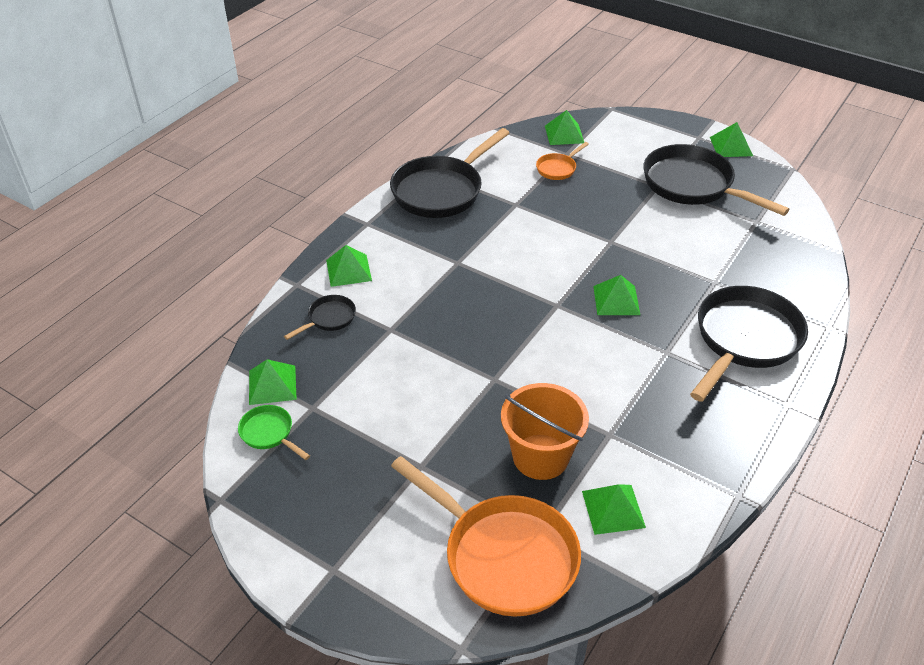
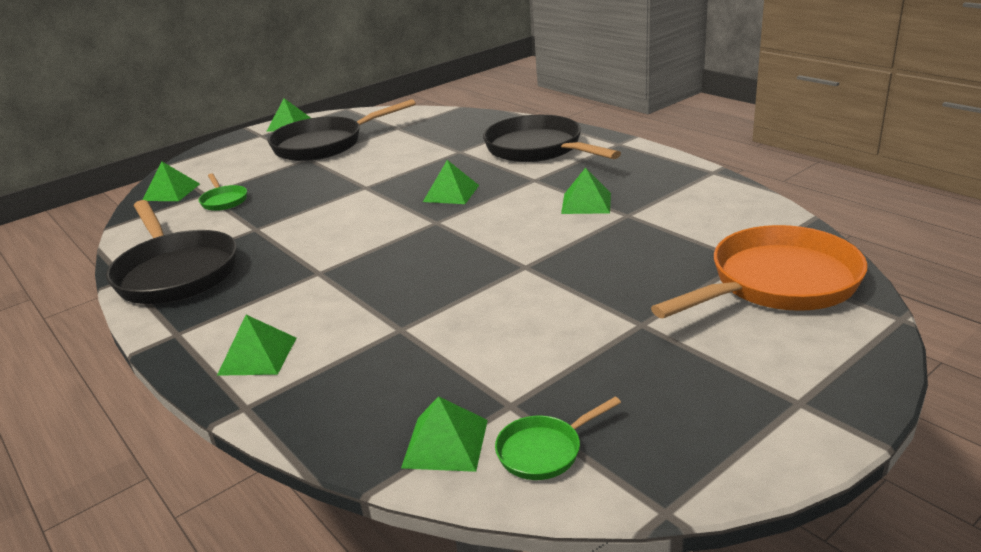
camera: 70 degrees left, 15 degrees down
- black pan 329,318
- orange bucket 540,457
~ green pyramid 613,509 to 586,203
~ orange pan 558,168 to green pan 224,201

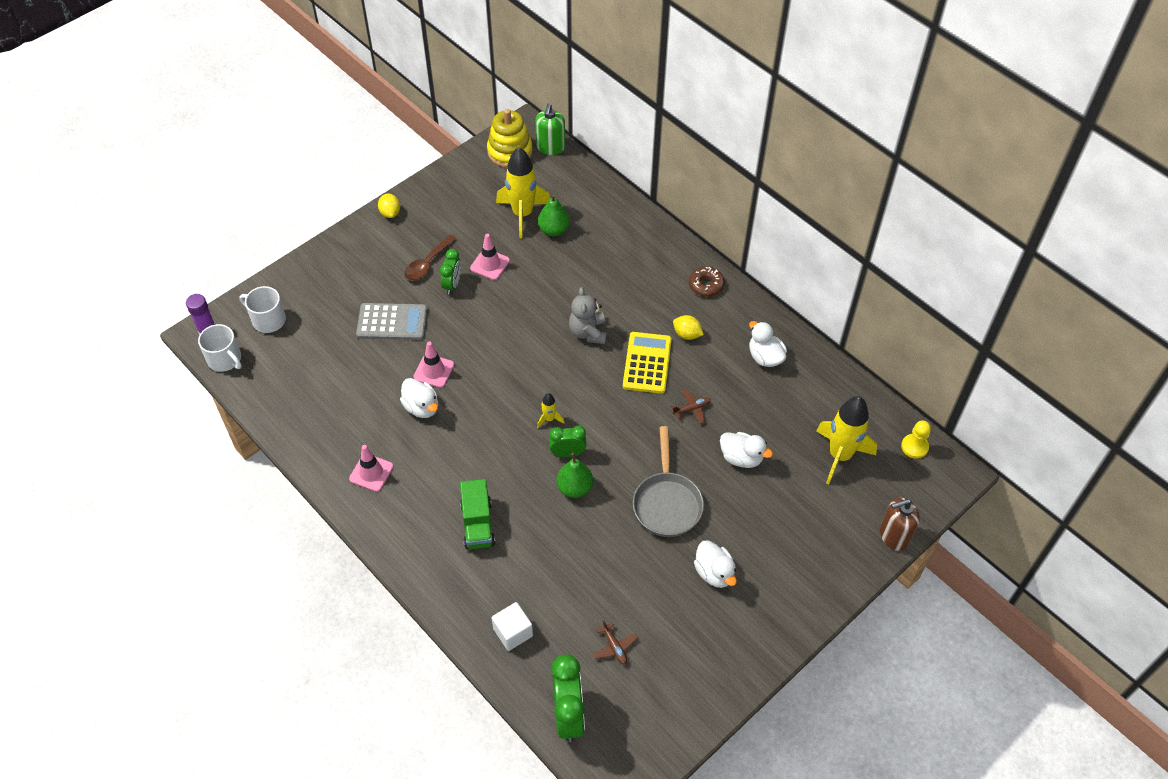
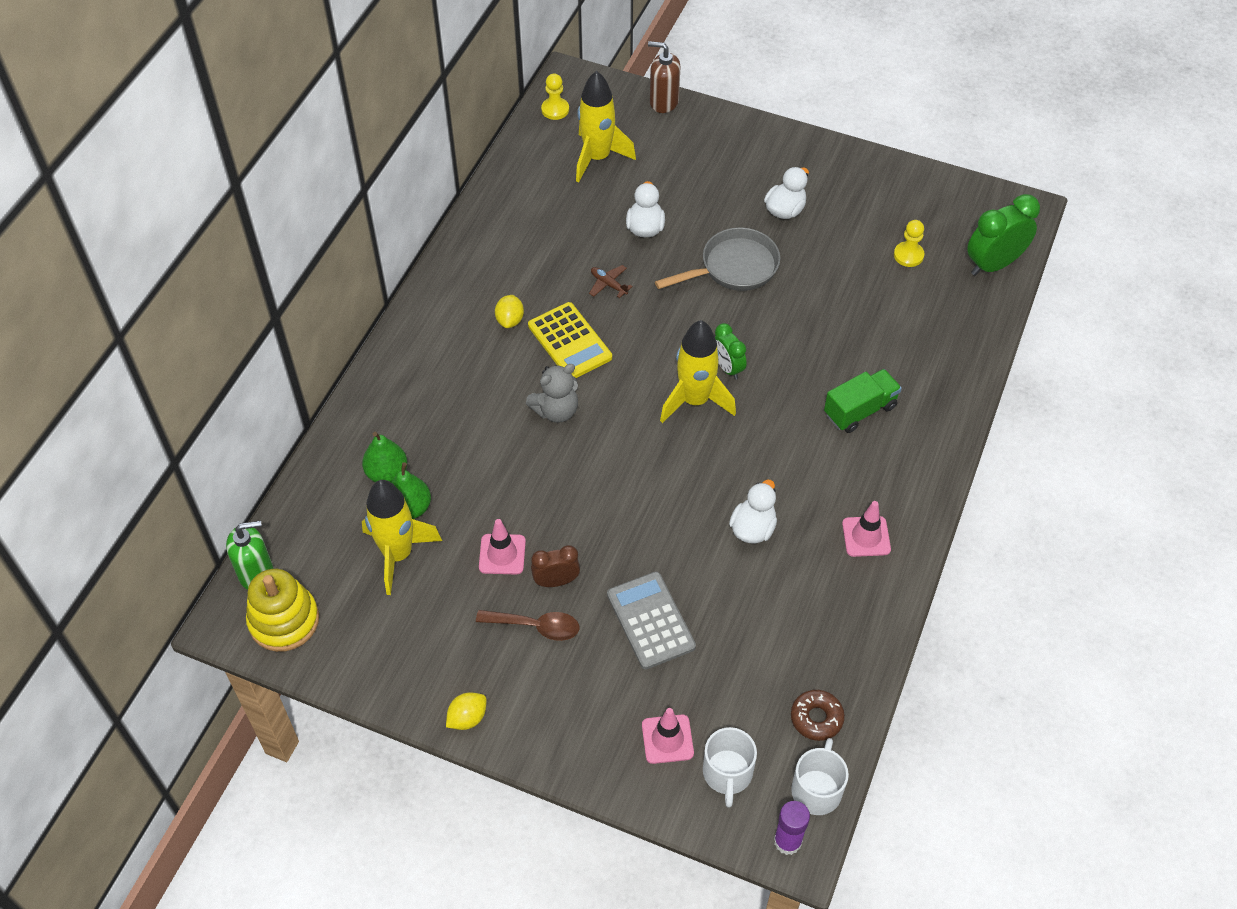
camera: 115 degrees left, 0 degrees up
- white cube 513,632
- white duck 765,357
~ pink traffic cone 434,371 to 667,739
~ green pear 575,488 to 387,473
~ brown donut 706,285 to 816,718
~ brown plane 614,647 to yellow pawn 908,255
~ green clock 452,284 to brown clock 556,581
~ yellow calculator 647,363 = 569,342 105 degrees counterclockwise
~ brown soap dispenser 893,536 = 663,102 150 degrees clockwise
~ yellow rocket 549,419 = 695,401 x2.24

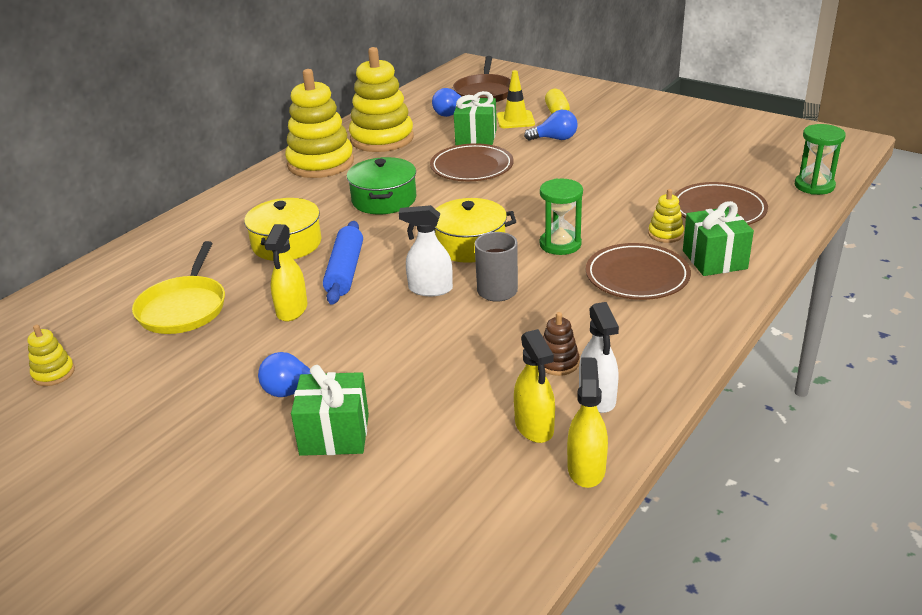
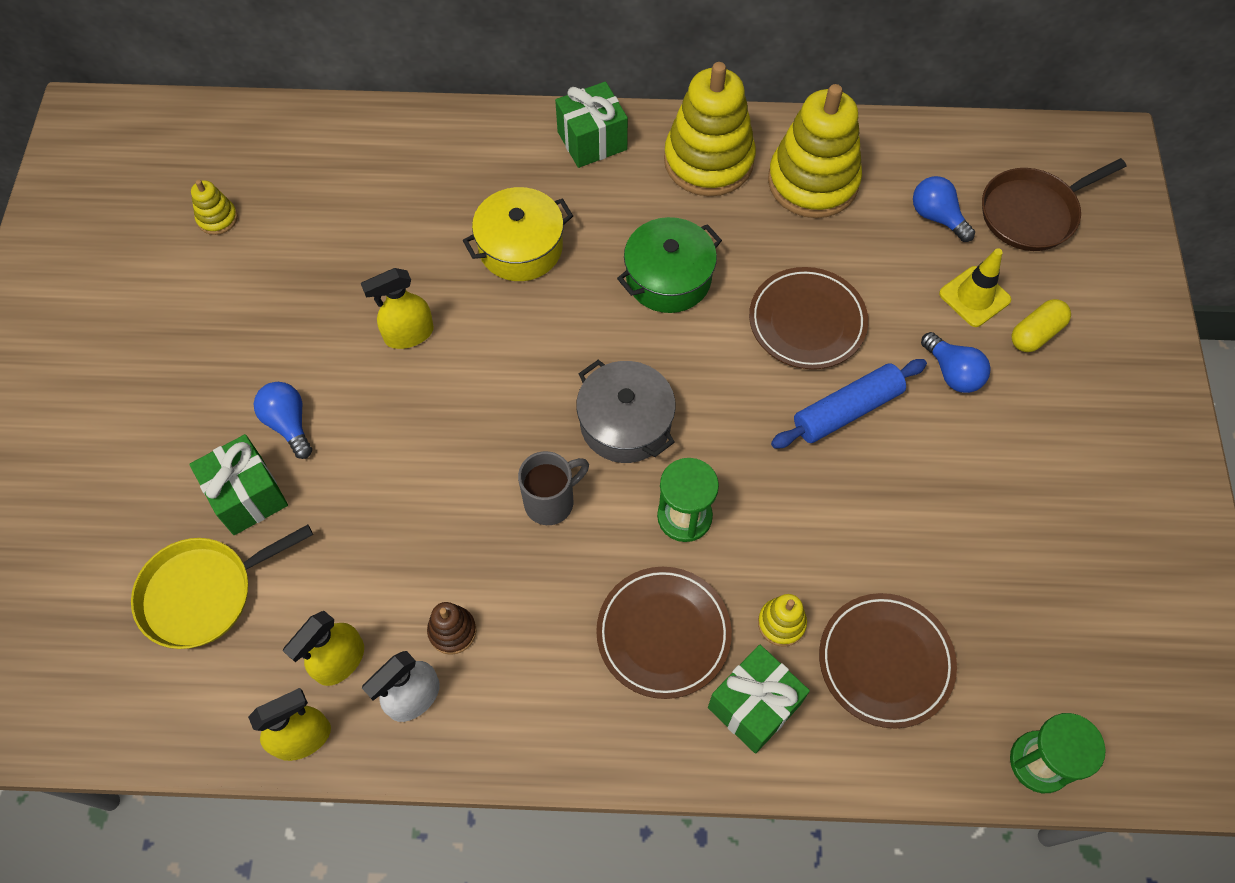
camera: 55 degrees right, 30 degrees up
- white spray bottle 430,289
~ yellow pan 183,308 to 203,593
~ blue rolling pin 345,271 to 847,411
~ green gift 476,137 to 592,141
~ yellow pot 470,245 to grey pot 625,423

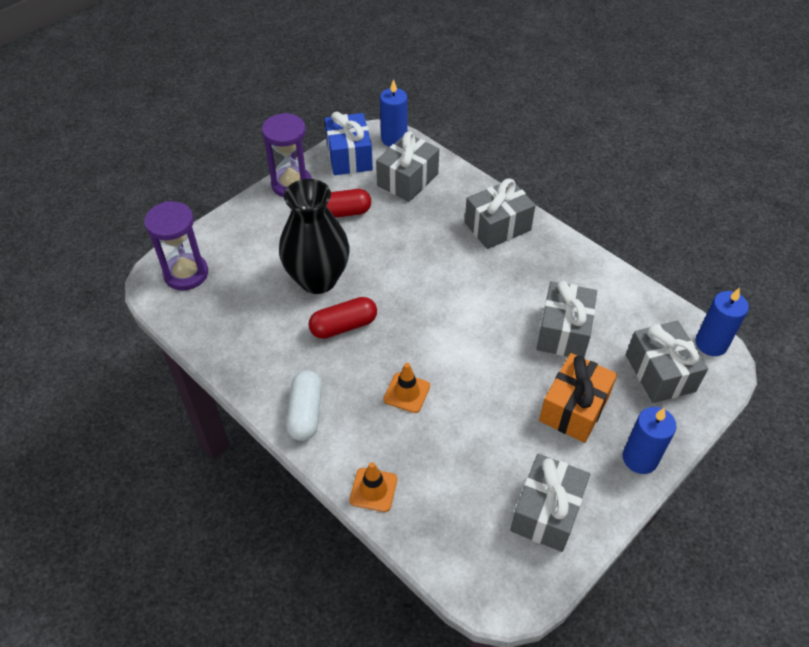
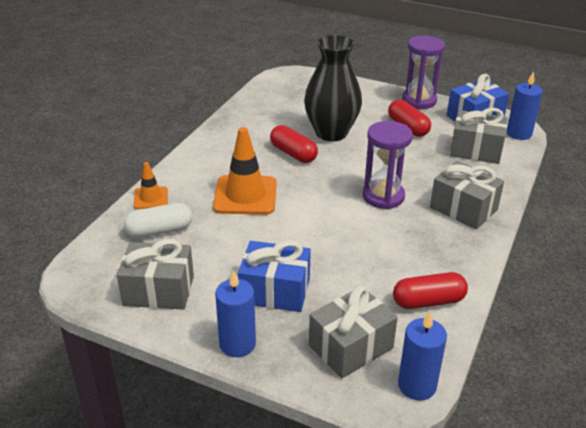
camera: 70 degrees right, 15 degrees down
- grey gift 563,332
+ red capsule 428,301
~ purple hourglass 186,274 to 383,196
~ white capsule 306,413 to 159,231
~ orange gift 574,408 to blue gift 275,291
~ orange traffic cone 407,393 = 245,195 x1.84

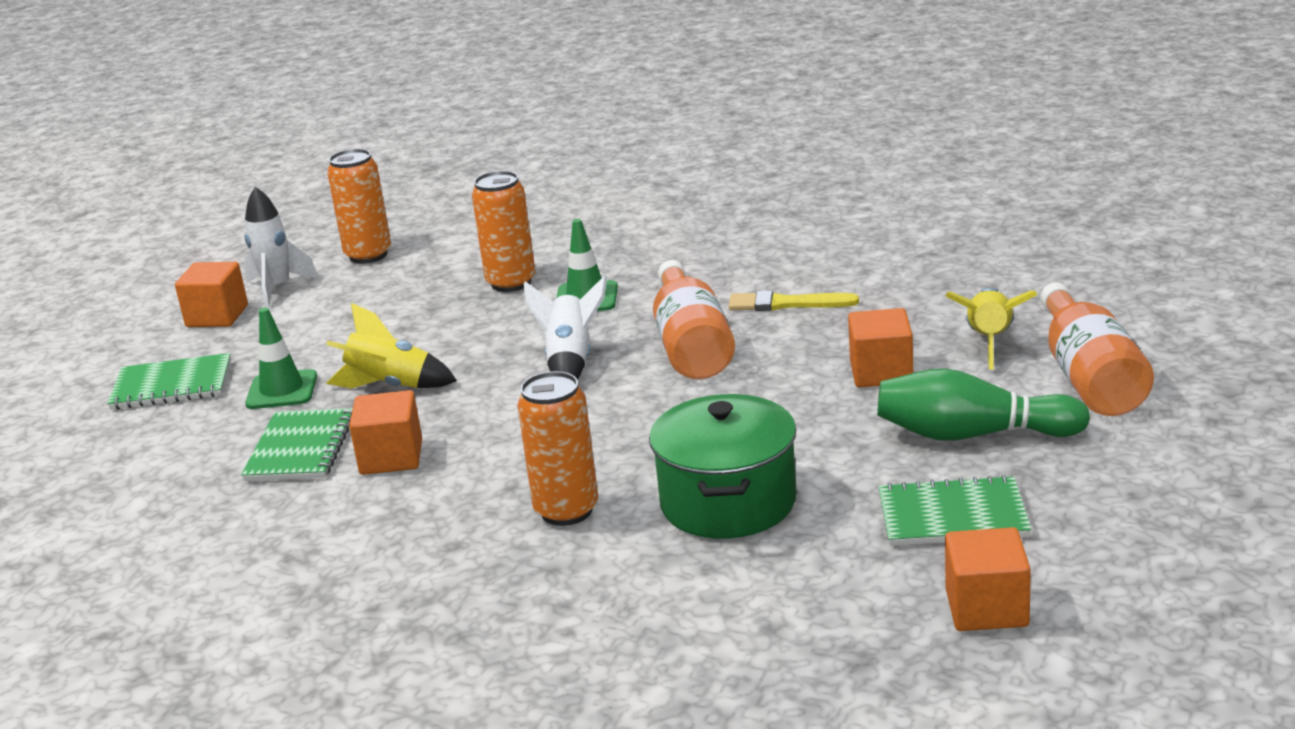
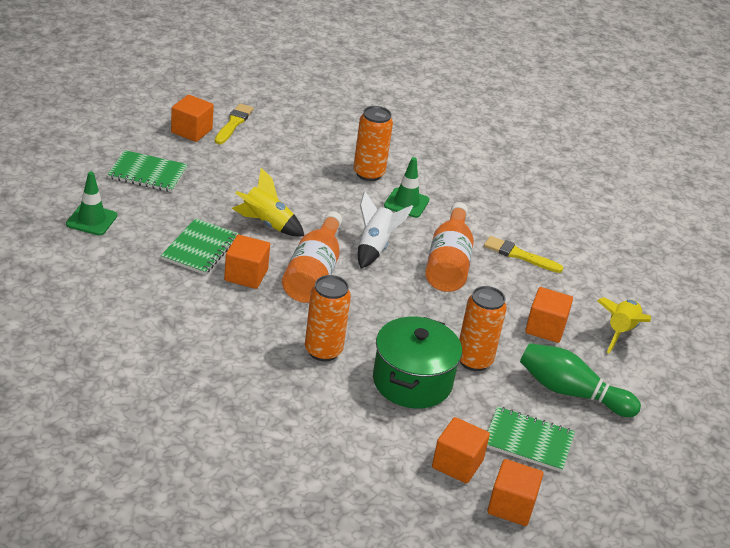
camera: 10 degrees right, 10 degrees up
+ orange cube 457,464
~ green traffic cone 282,390 to 91,220
~ orange can 368,255 to 474,361
~ orange bottle 1089,377 to 313,273
~ white rocket 277,289 to yellow brush 233,123

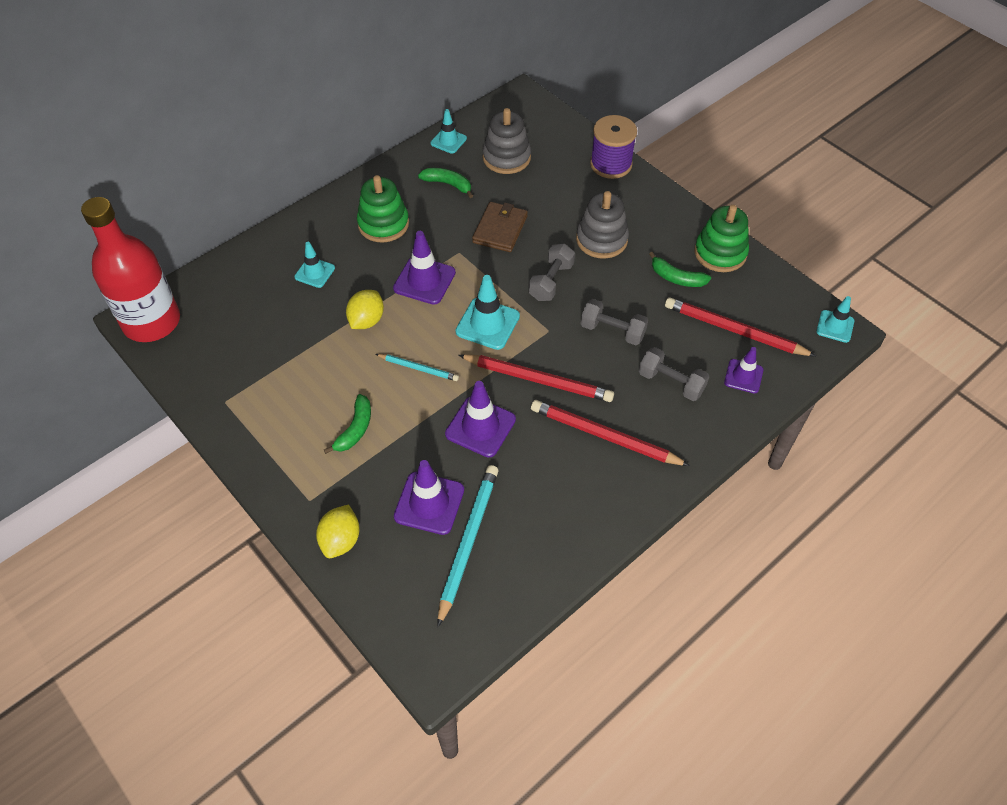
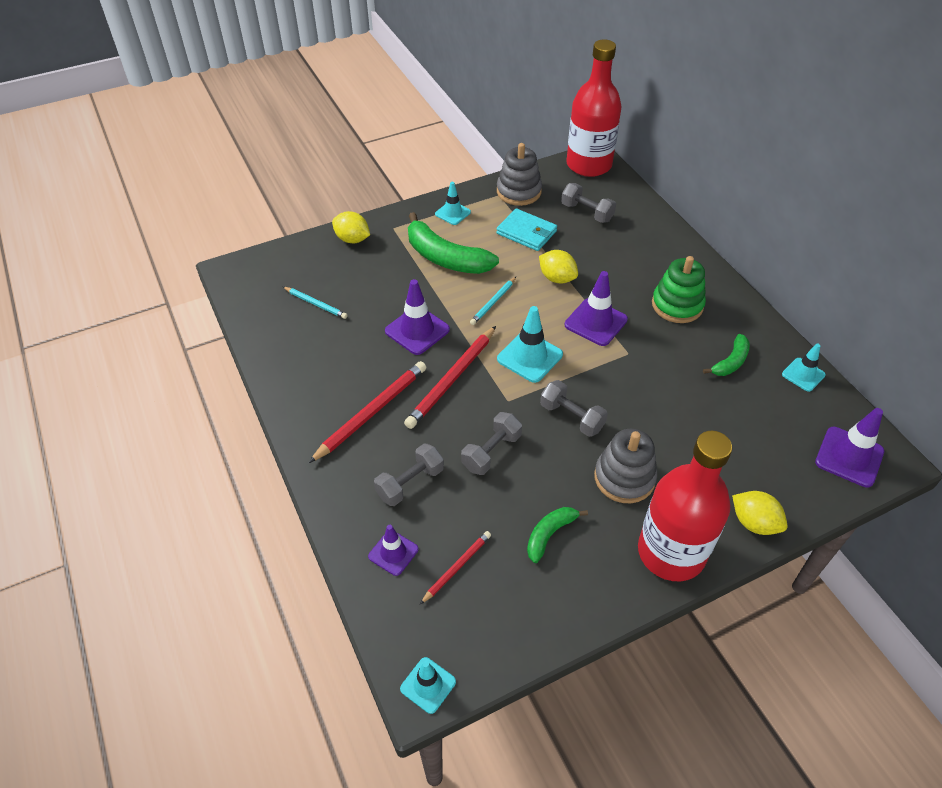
camera: 105 degrees right, 5 degrees down
- brown wallet 500,229
- green stacking toy 720,253
+ turquoise wallet 526,232
+ grey dumbbell 587,212
+ red bottle 671,552
~ turquoise traffic cone 315,272 to 452,213
~ purple traffic cone 429,503 to 849,457
~ grey stacking toy 506,157 to 519,191
~ purple spool 611,164 to yellow lemon 754,523
~ green banana 355,429 = 445,258 x1.87
~ turquoise pencil 468,542 = 315,304 x0.56
~ red pencil 734,330 = 457,567 x0.56

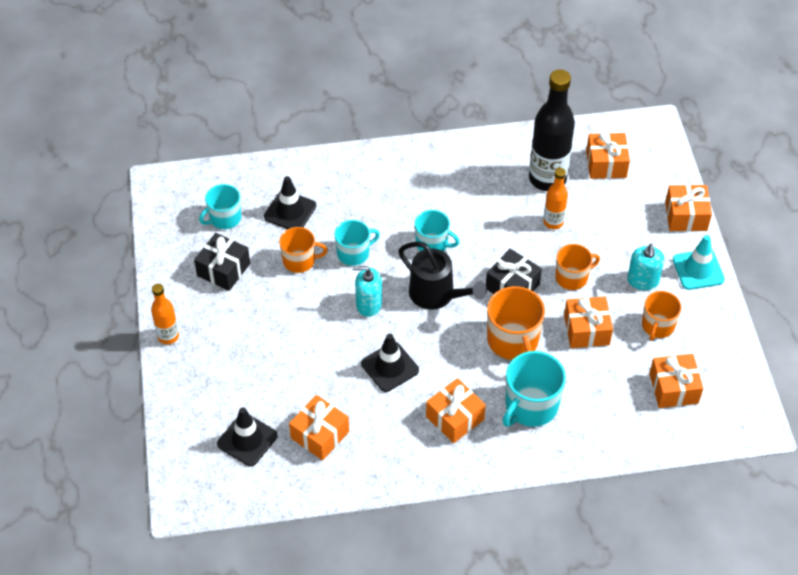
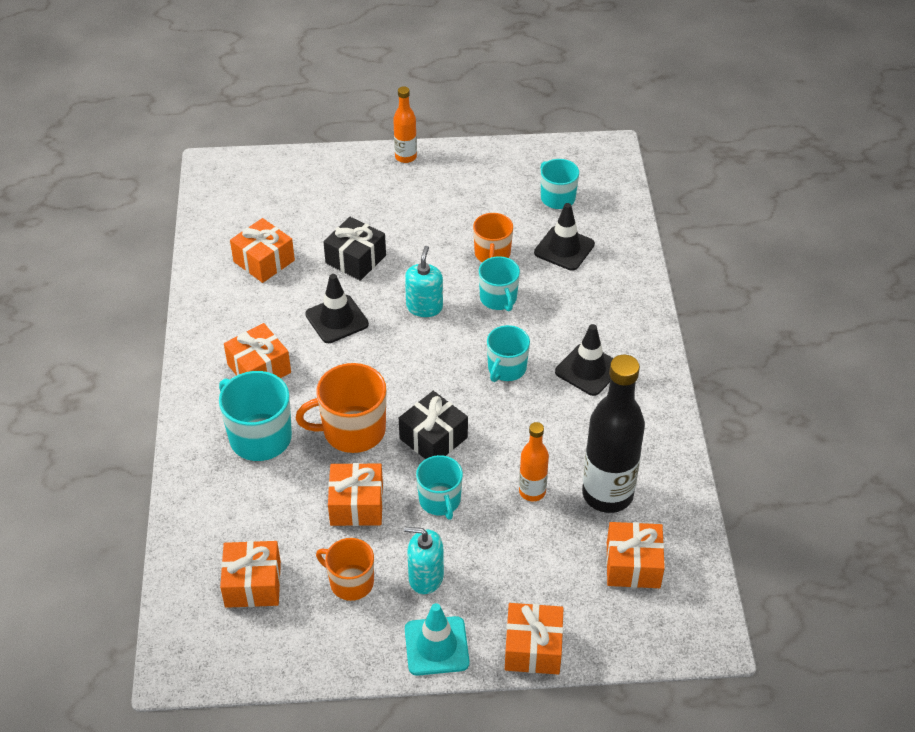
camera: 95 degrees right, 5 degrees down
- black watering can 437,295
~ black gift 223,270 to 355,259
~ black traffic cone 247,440 to 588,370
~ orange mug 572,277 to turquoise mug 440,500

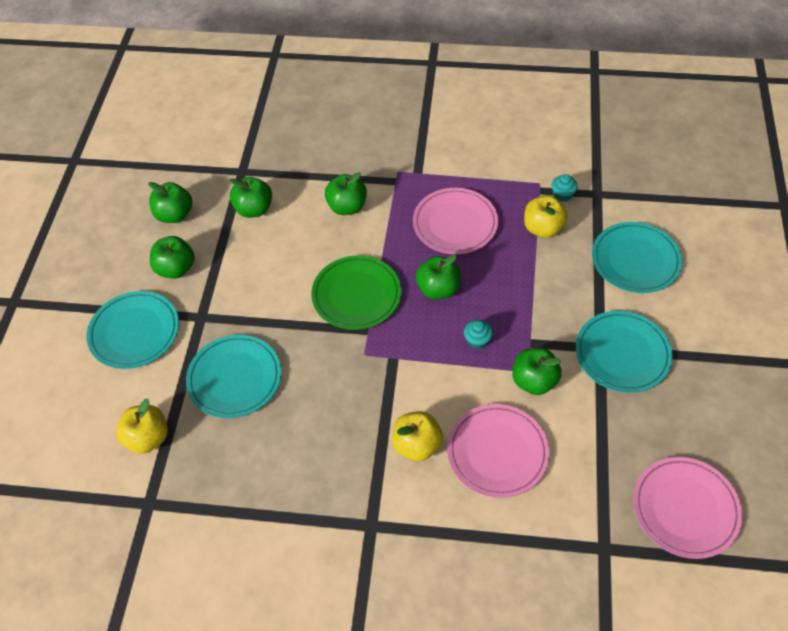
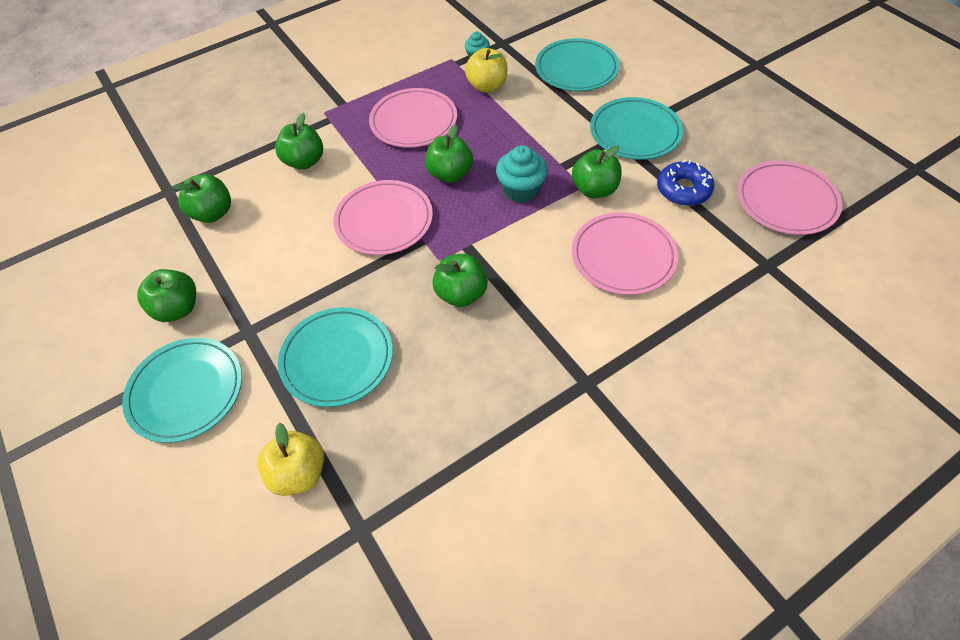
camera: 40 degrees left, 0 degrees up
- yellow apple 417,445
+ blue donut 683,190
~ green apple 174,215 to 461,294
~ green plate 356,295 to pink plate 384,220
~ turquoise cupcake 477,340 = 521,190 x1.70

